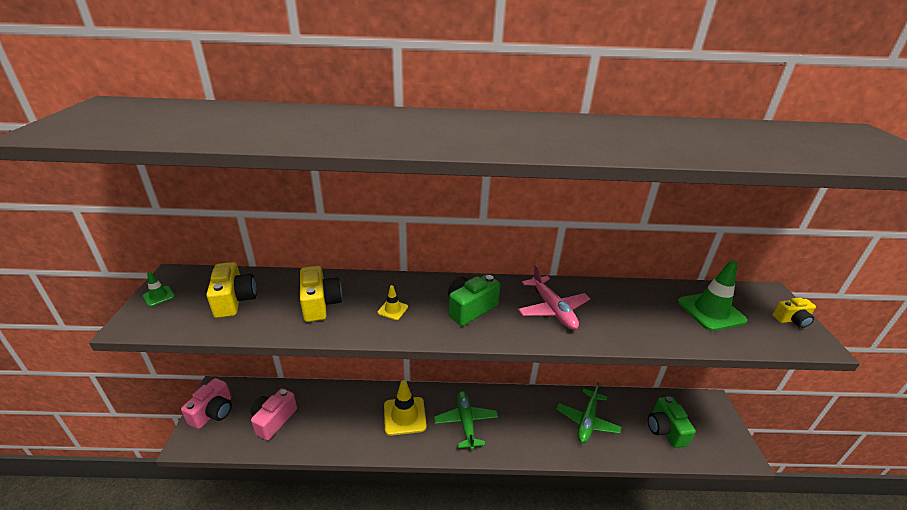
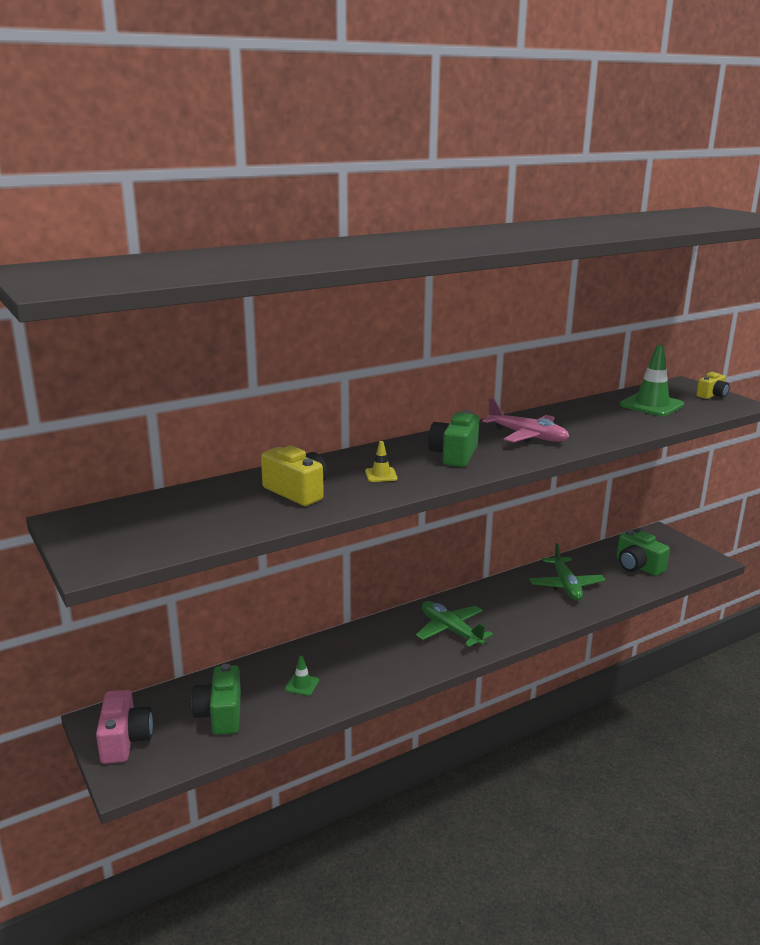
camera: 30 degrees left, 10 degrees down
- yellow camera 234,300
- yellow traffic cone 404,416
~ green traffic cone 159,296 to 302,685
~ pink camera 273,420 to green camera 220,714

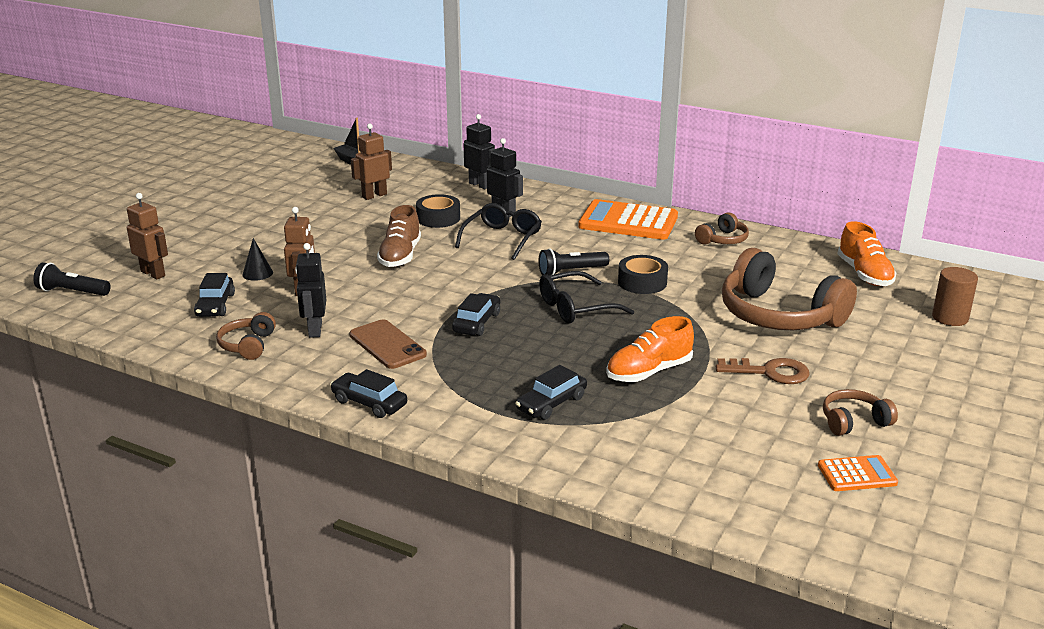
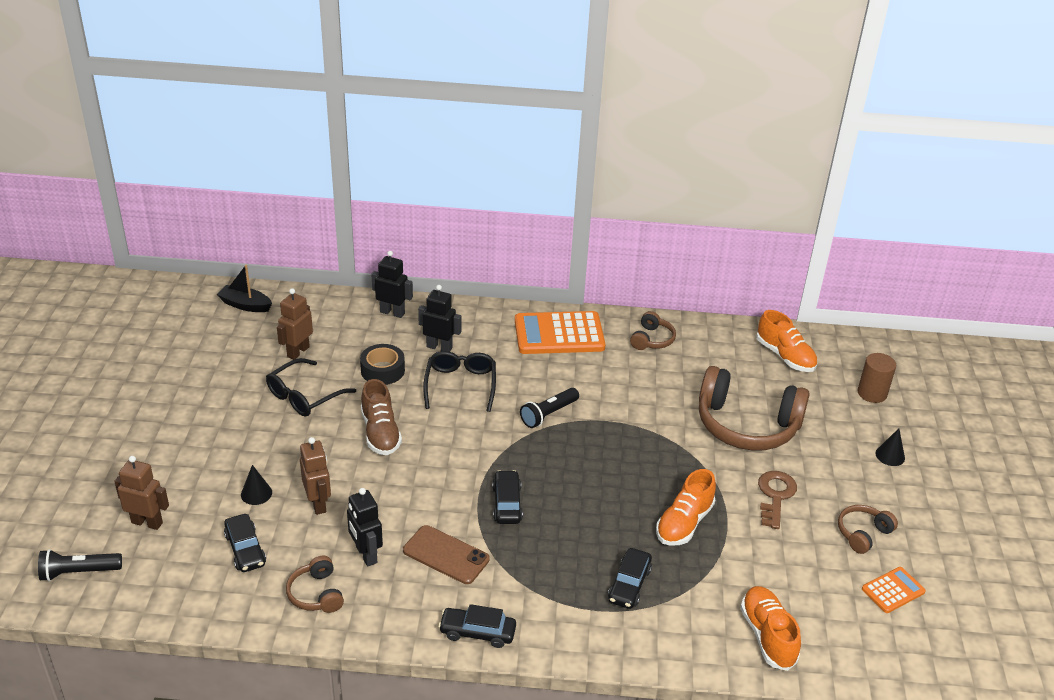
camera: 25 degrees left, 10 degrees up
- black tape 642,282
+ orange shoe 767,636
+ black cone 890,455
~ black glasses 576,308 to 304,396
~ brown key 770,372 = 775,496 60 degrees counterclockwise

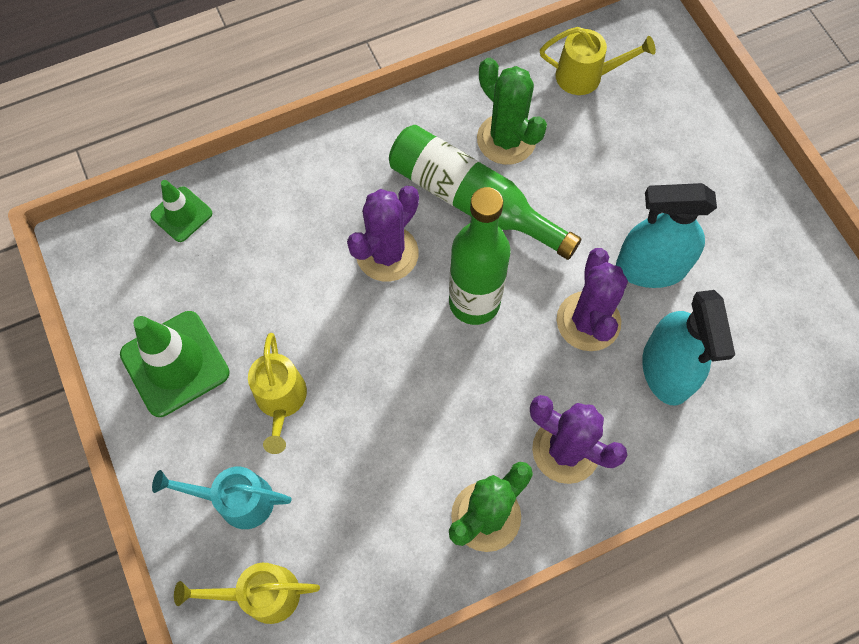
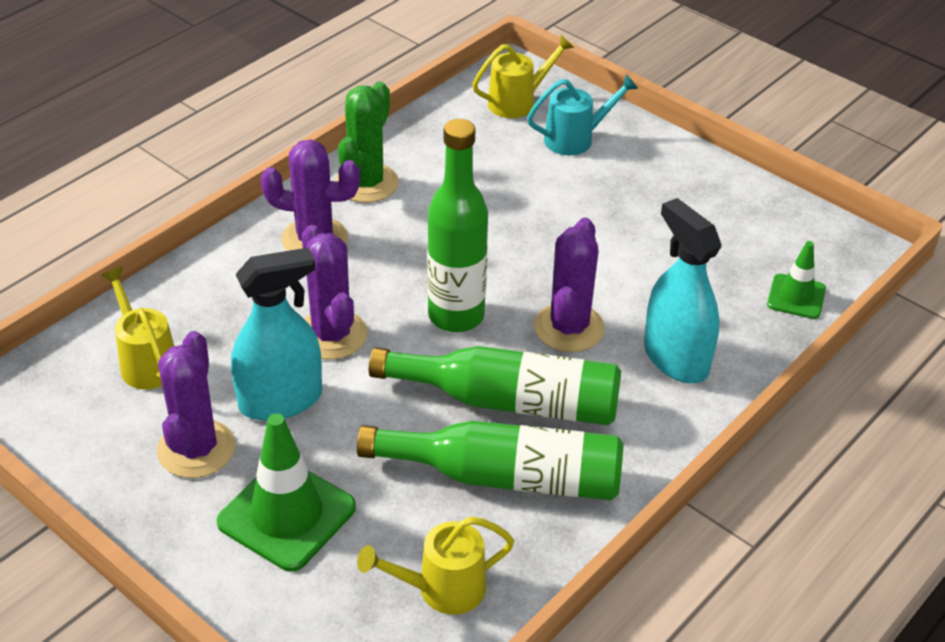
camera: 155 degrees right, 25 degrees down
+ purple cactus 196,449
~ green traffic cone 175,363 to 287,515
~ yellow watering can 281,402 to 146,361
~ turquoise spray bottle 666,370 to 675,358
~ green cactus 506,139 to green bottle 505,477

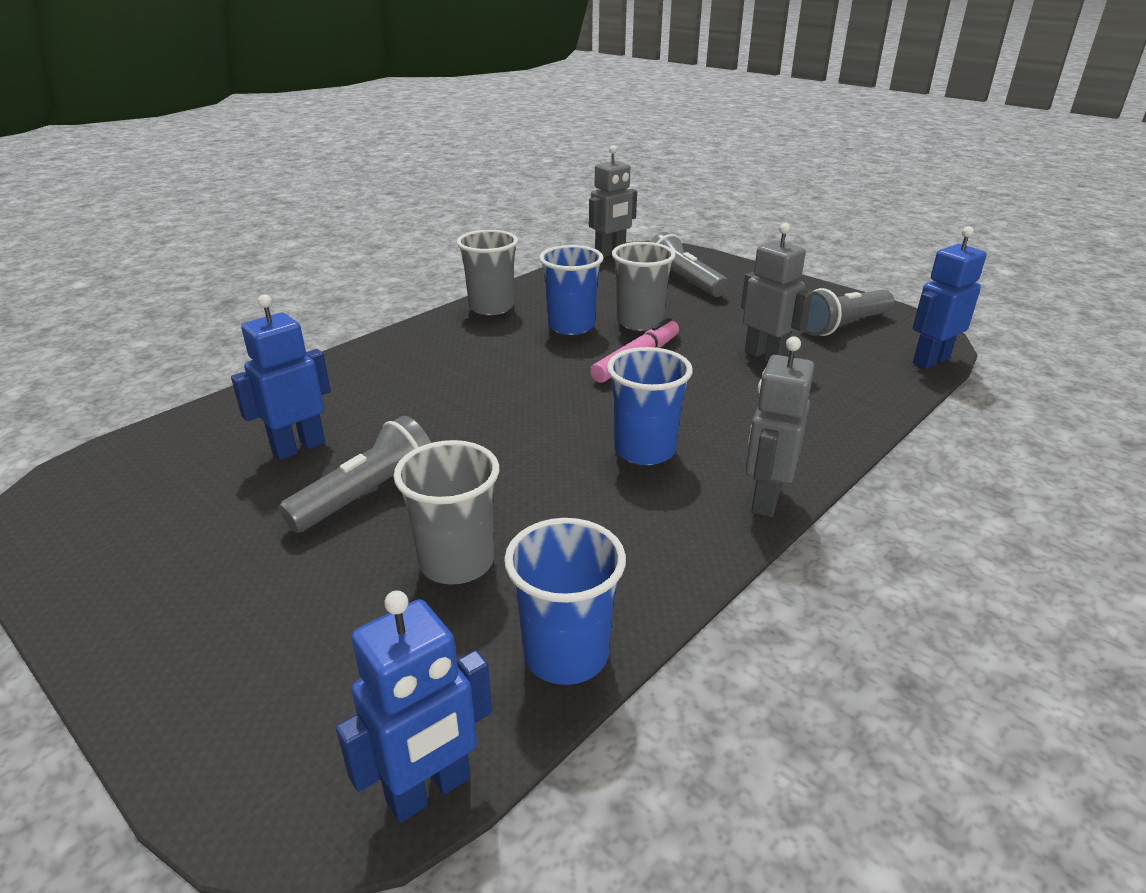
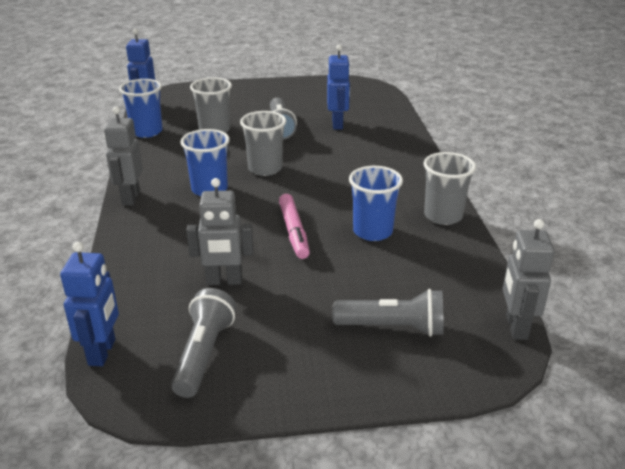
camera: 130 degrees right, 0 degrees up
~ grey cup 639,322 to 265,168
~ grey robot 765,500 = 130,198 150 degrees counterclockwise

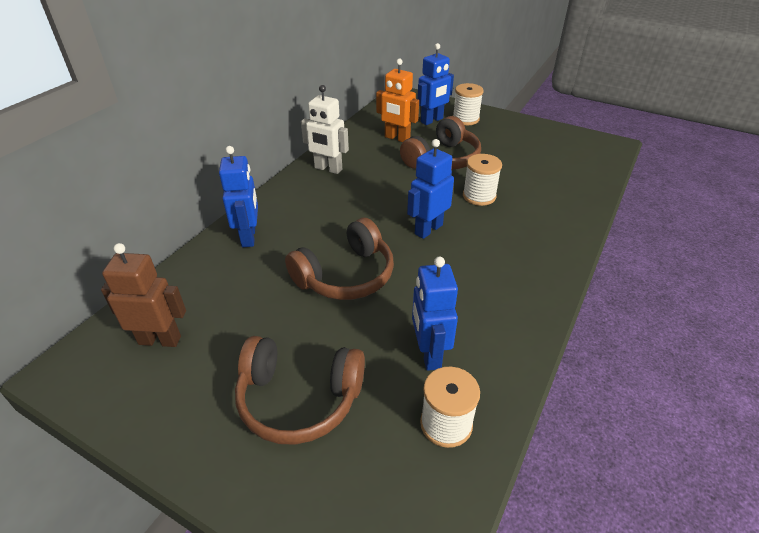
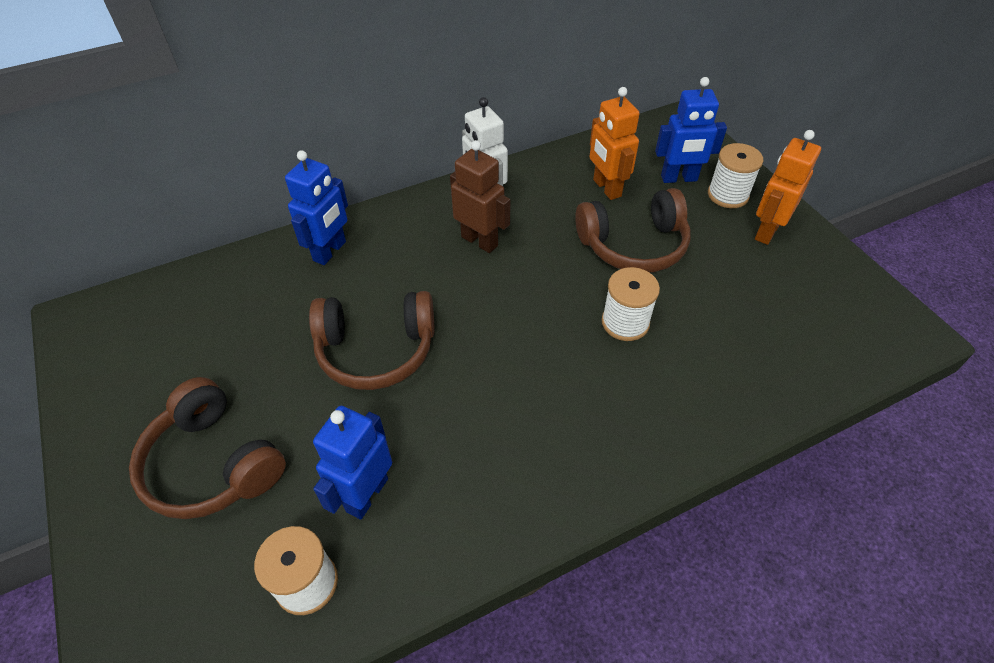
camera: 35 degrees right, 10 degrees up
- blue robot 428,229
+ orange robot 766,231
~ brown robot 160,340 to 480,241

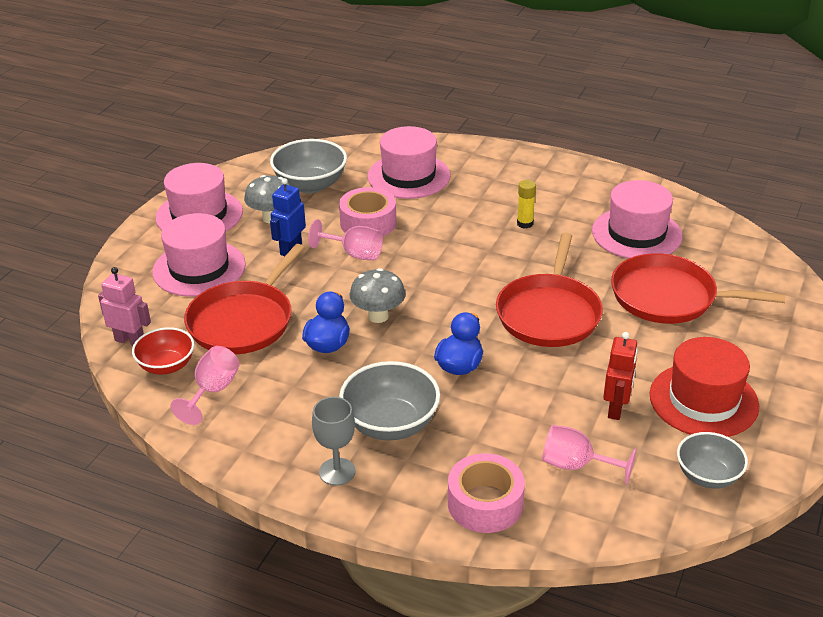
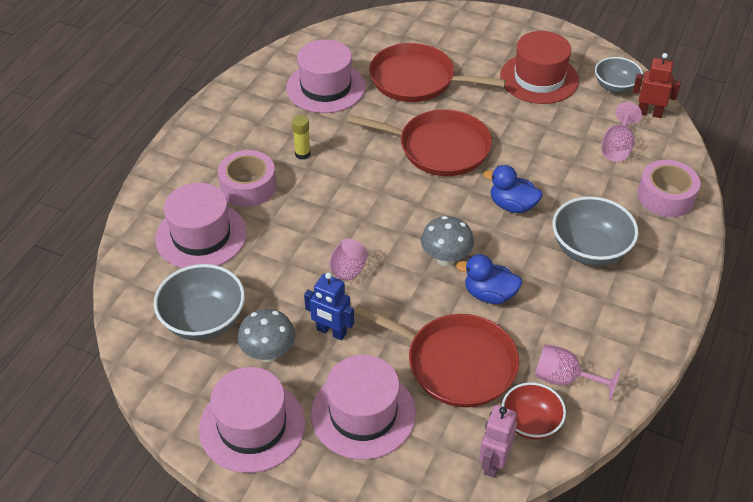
camera: 90 degrees left, 10 degrees up
- grey goblet 337,471
~ pink tape 368,223 to 248,186
~ red robot 616,408 to 649,113
~ red pan 669,297 = 417,80 90 degrees clockwise

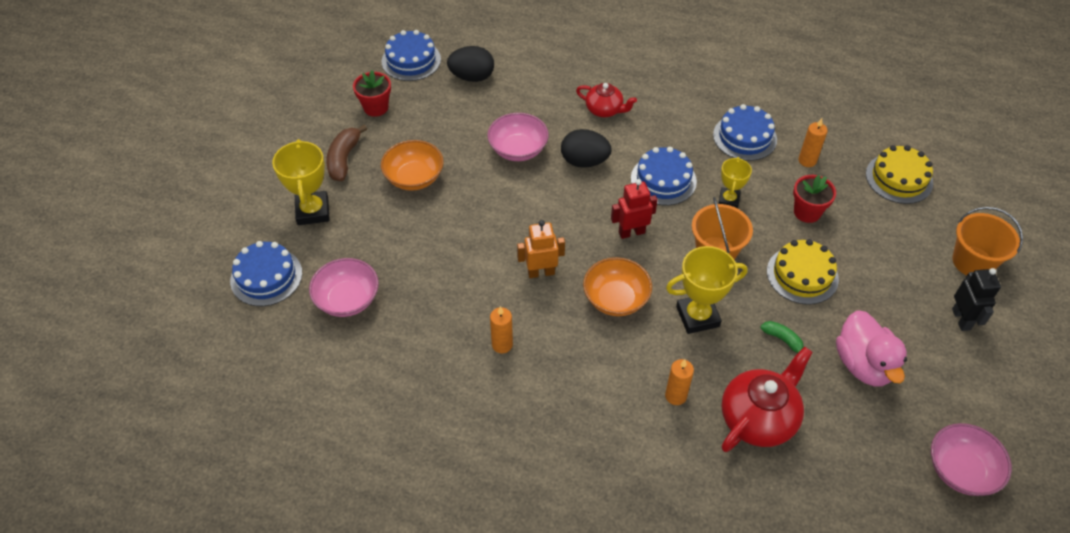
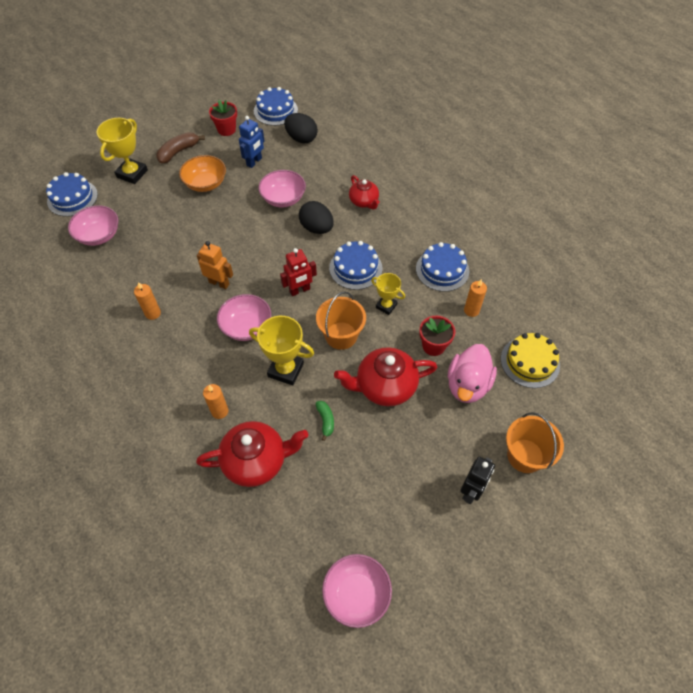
camera: 35 degrees right, 5 degrees up
+ blue robot 254,162
~ pink duck 863,364 to 467,385
~ yellow cake 802,275 to red teapot 385,386
~ orange bowl 616,299 to pink bowl 246,327
~ red robot 631,232 = 300,290 135 degrees clockwise
~ yellow trophy 728,200 = 386,306 75 degrees clockwise

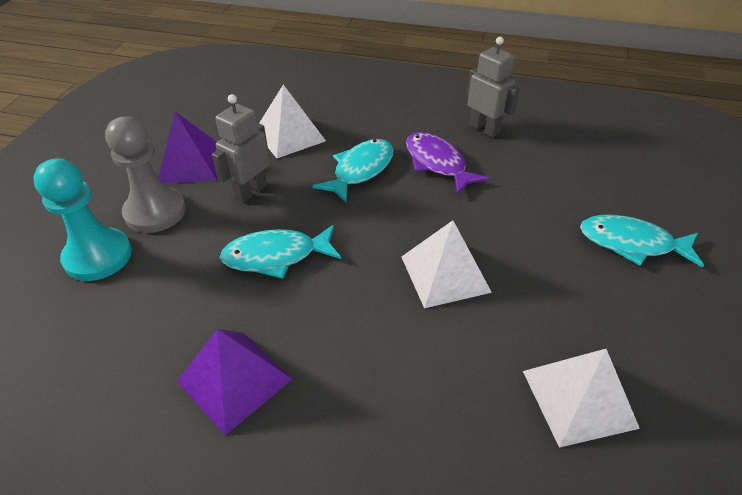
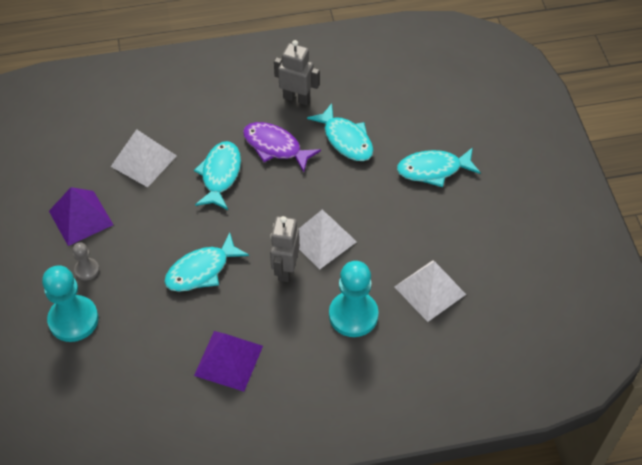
camera: 25 degrees left, 10 degrees up
+ turquoise fish 346,139
+ turquoise pawn 353,315
~ grey robot 250,191 to 285,269
~ grey pawn 155,212 = 87,270 x0.51

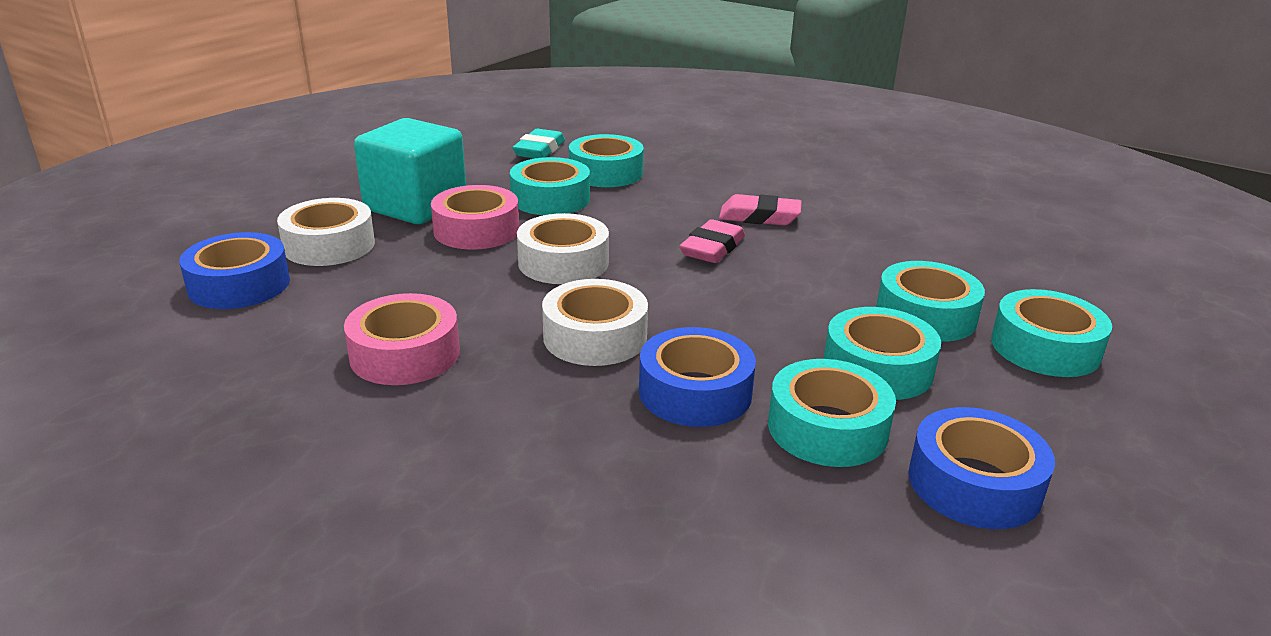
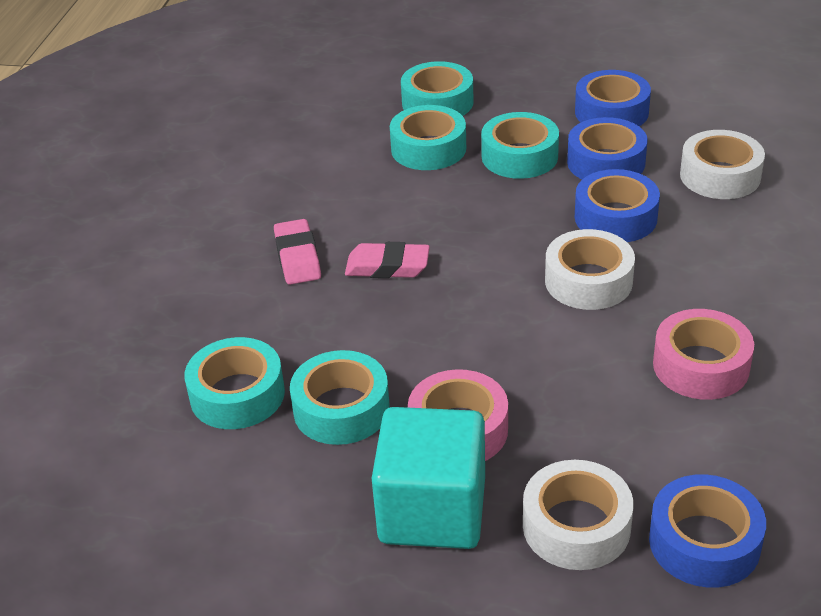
camera: 110 degrees left, 10 degrees up
- turquoise eraser 539,150
~ white tape 563,262 to 720,176
~ turquoise tape 827,428 to blue tape 606,162

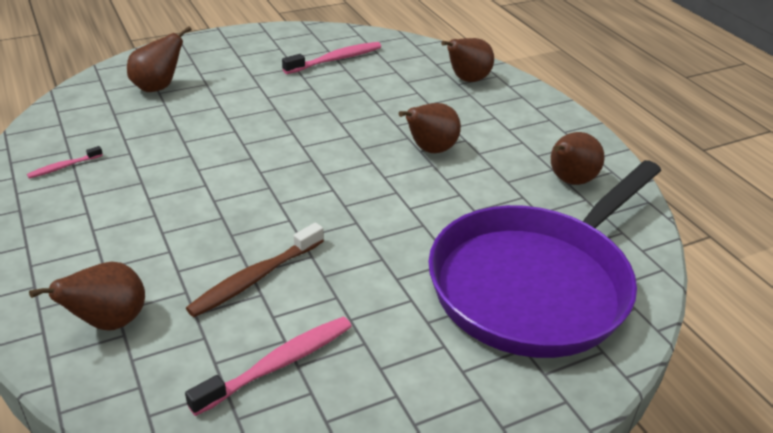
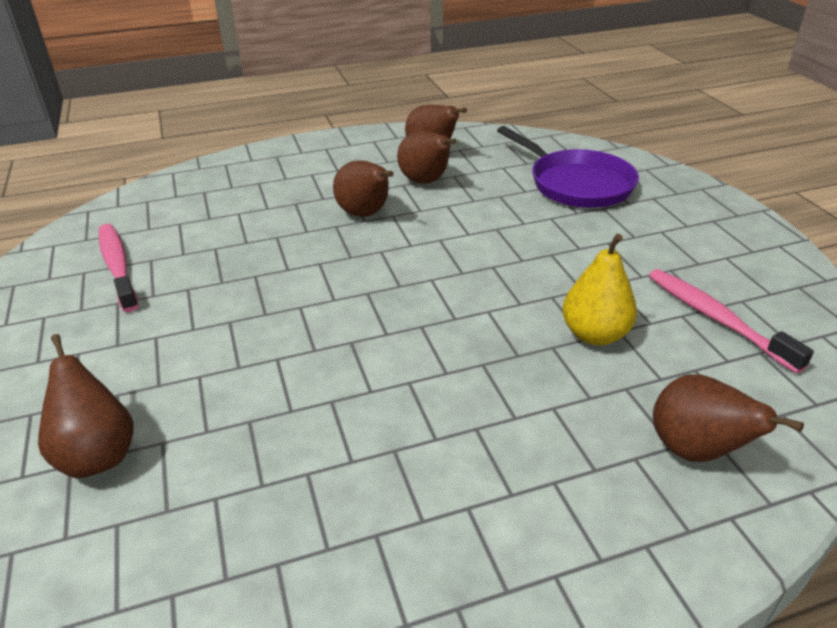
camera: 80 degrees left, 0 degrees up
- pink toothbrush 64,167
~ brown pear 467,80 to 426,182
~ brown toothbrush 255,278 to yellow pear 594,335
~ purple pan 535,284 = 576,184 x0.61

